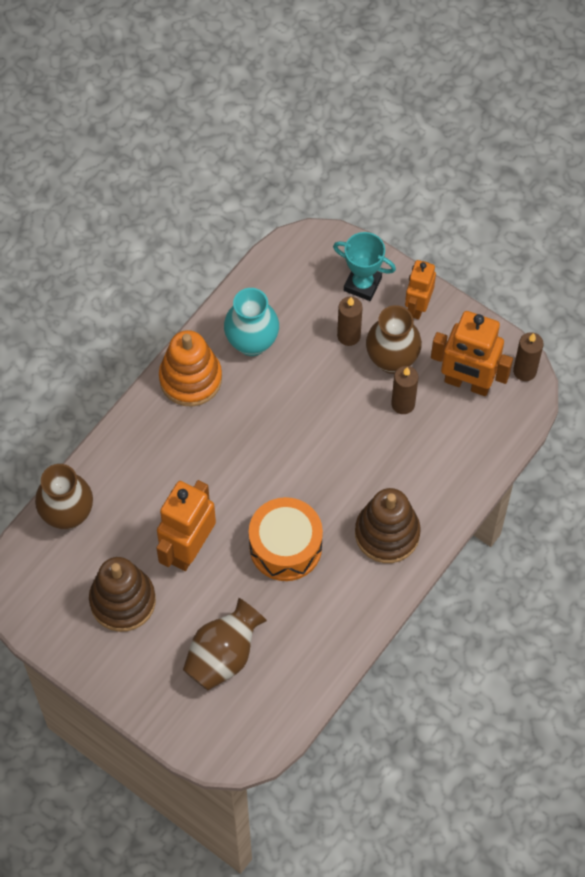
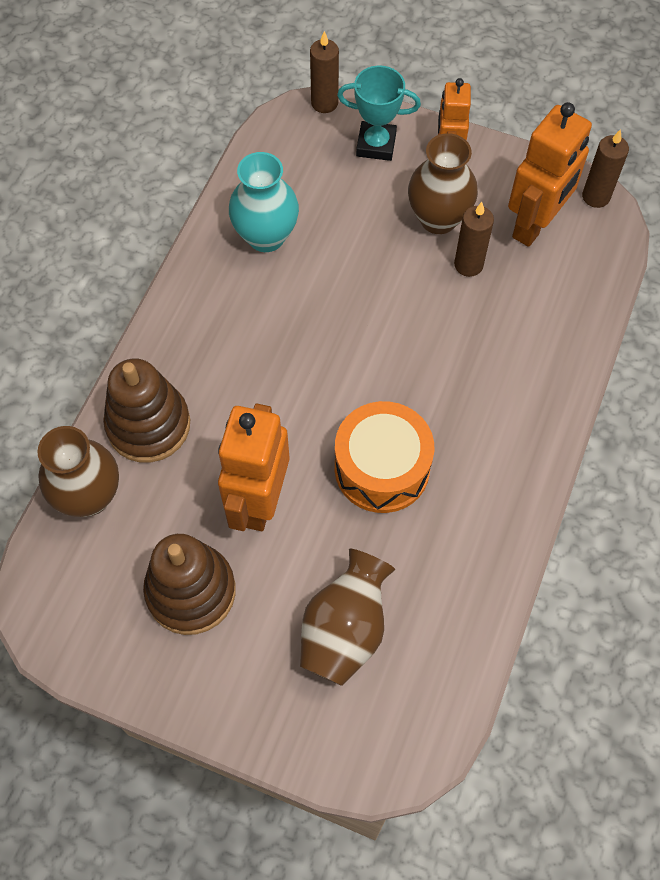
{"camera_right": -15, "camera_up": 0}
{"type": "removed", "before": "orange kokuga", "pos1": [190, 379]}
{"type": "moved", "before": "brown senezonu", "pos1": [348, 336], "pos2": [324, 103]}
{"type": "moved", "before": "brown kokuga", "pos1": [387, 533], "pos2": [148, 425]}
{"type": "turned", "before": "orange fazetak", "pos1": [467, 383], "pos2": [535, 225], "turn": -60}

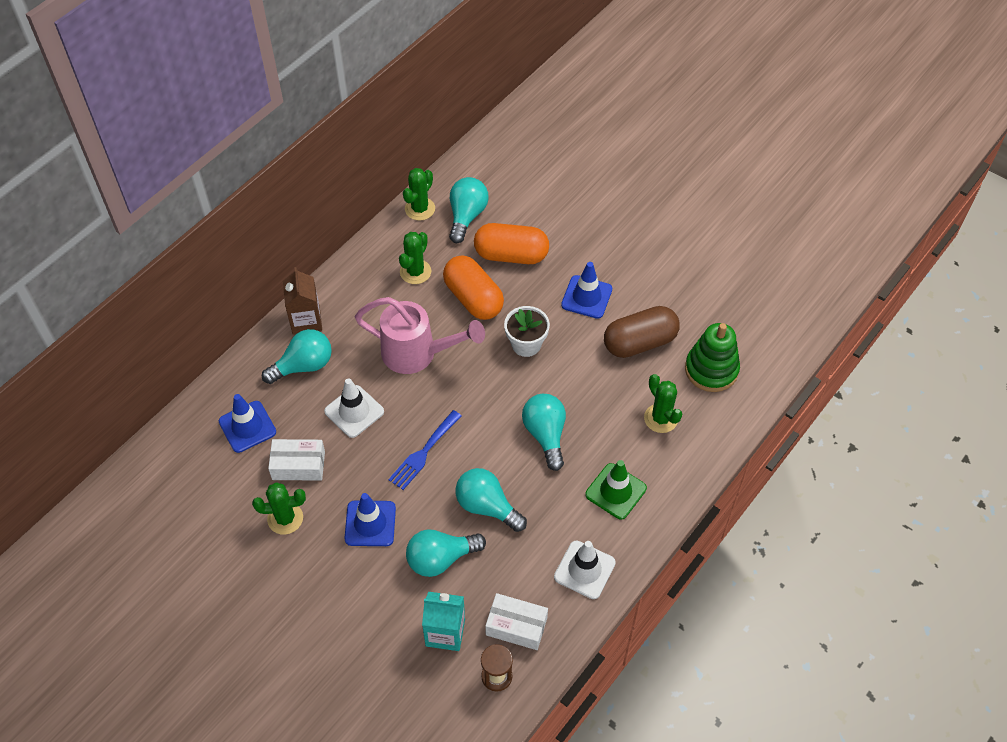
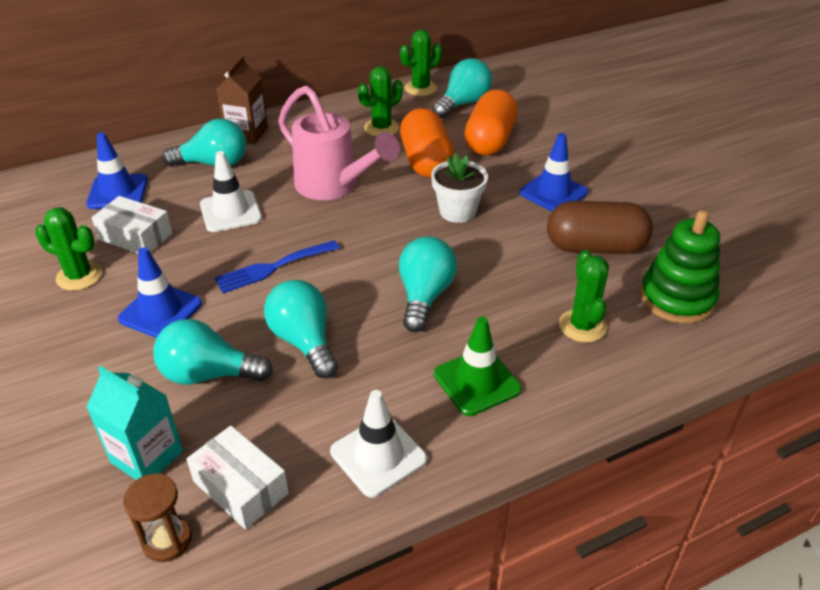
{"camera_right": 25, "camera_up": -15}
{"type": "turned", "before": "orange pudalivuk", "pos1": [511, 255], "pos2": [490, 140], "turn": 75}

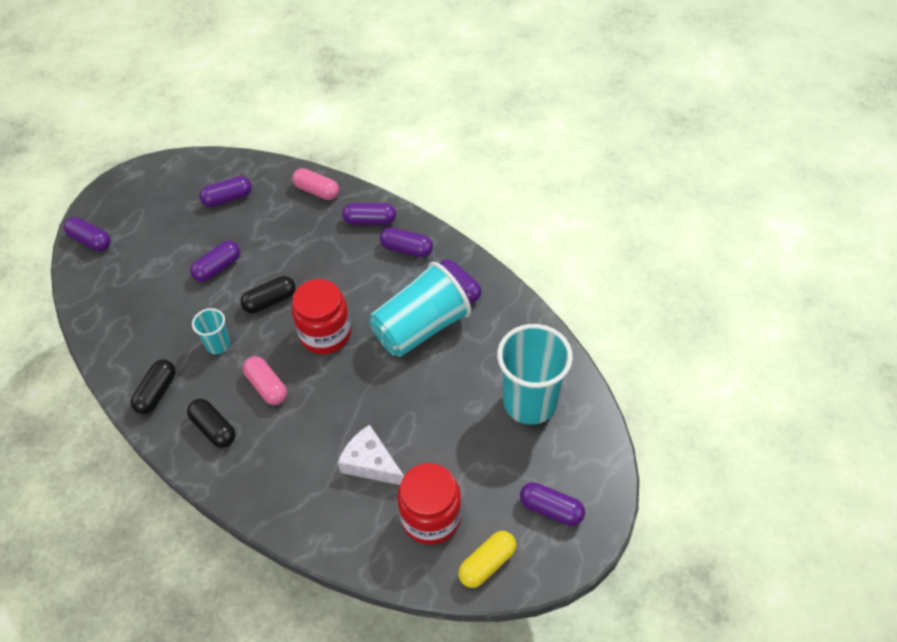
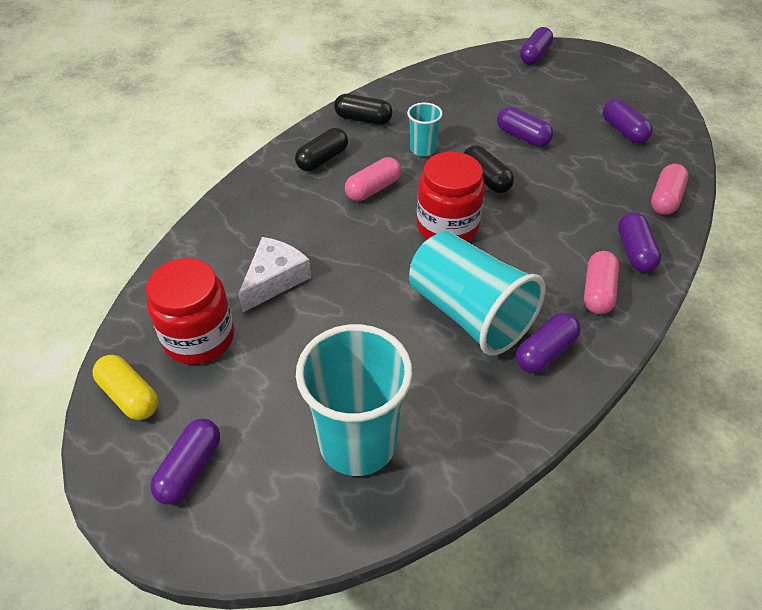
{"camera_right": 85, "camera_up": -5}
{"type": "recoloured", "before": "purple pudalivuk", "after": "pink pudalivuk", "pos1": [407, 249], "pos2": [598, 292]}

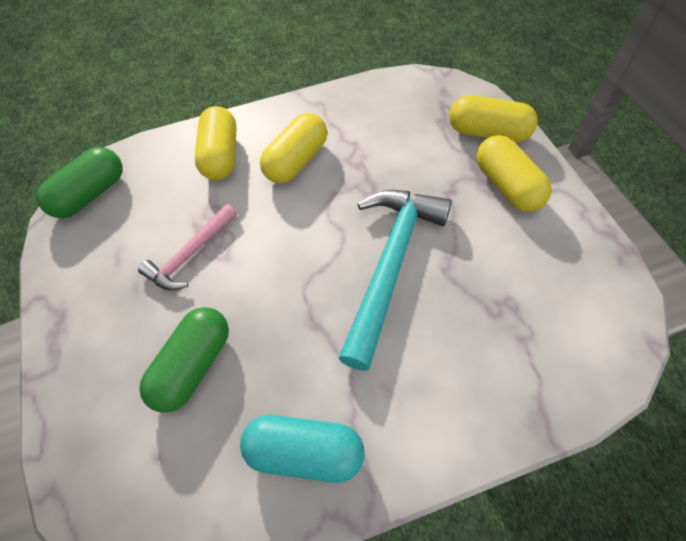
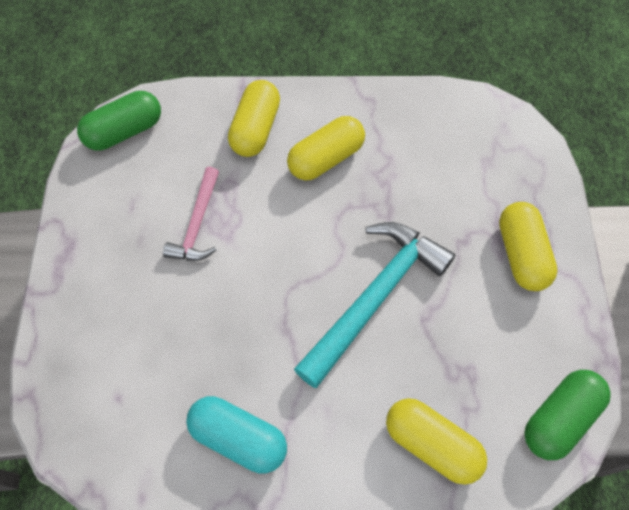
{"camera_right": 15, "camera_up": 5}
{"type": "turned", "before": "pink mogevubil", "pos1": [190, 254], "pos2": [197, 224], "turn": -45}
{"type": "moved", "before": "green pudalivuk", "pos1": [194, 365], "pos2": [559, 418]}
{"type": "moved", "before": "yellow pudalivuk", "pos1": [488, 133], "pos2": [431, 444]}

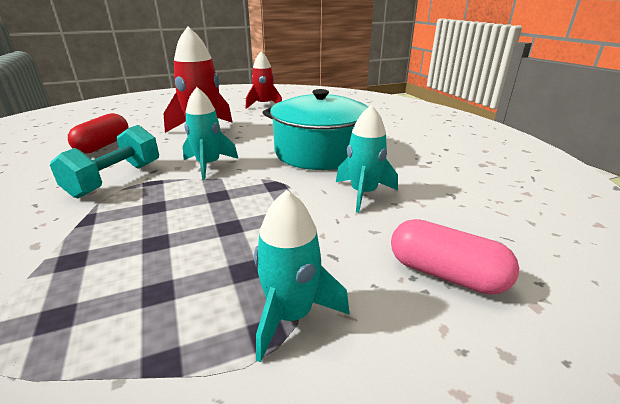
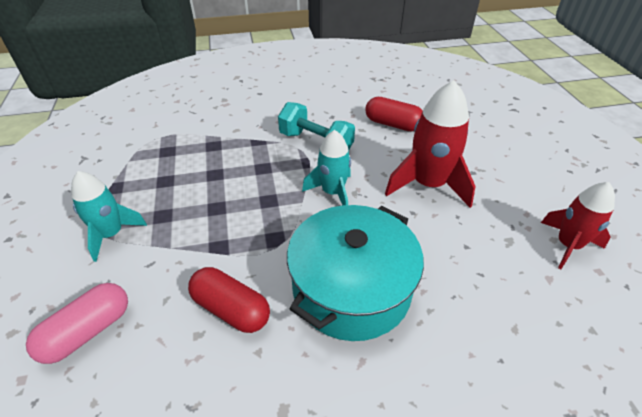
{"camera_right": 100, "camera_up": 15}
{"type": "replaced", "before": "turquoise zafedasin", "after": "red pudalivuk", "pos1": [363, 193], "pos2": [231, 309]}

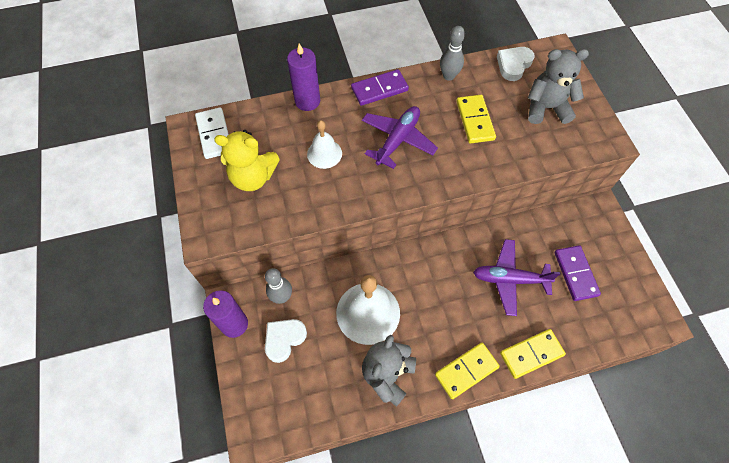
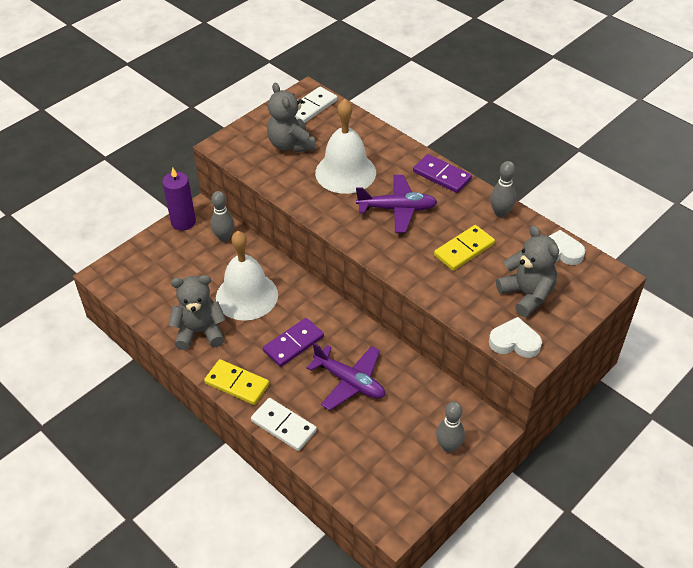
{"camera_right": 60, "camera_up": -15}
{"type": "recoloured", "before": "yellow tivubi", "after": "grey tivubi", "pos1": [253, 177], "pos2": [291, 145]}
{"type": "moved", "before": "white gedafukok", "pos1": [284, 339], "pos2": [514, 342]}
{"type": "removed", "before": "purple senezonu", "pos1": [307, 101]}
{"type": "resized", "before": "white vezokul", "pos1": [324, 153], "pos2": [345, 172], "scale": 1.81}
{"type": "turned", "before": "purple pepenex", "pos1": [510, 279], "pos2": [349, 381], "turn": 150}
{"type": "recoloured", "before": "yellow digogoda", "after": "white digogoda", "pos1": [531, 354], "pos2": [283, 426]}
{"type": "moved", "before": "purple digogoda", "pos1": [575, 274], "pos2": [293, 344]}
{"type": "added", "after": "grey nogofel", "pos2": [448, 446]}

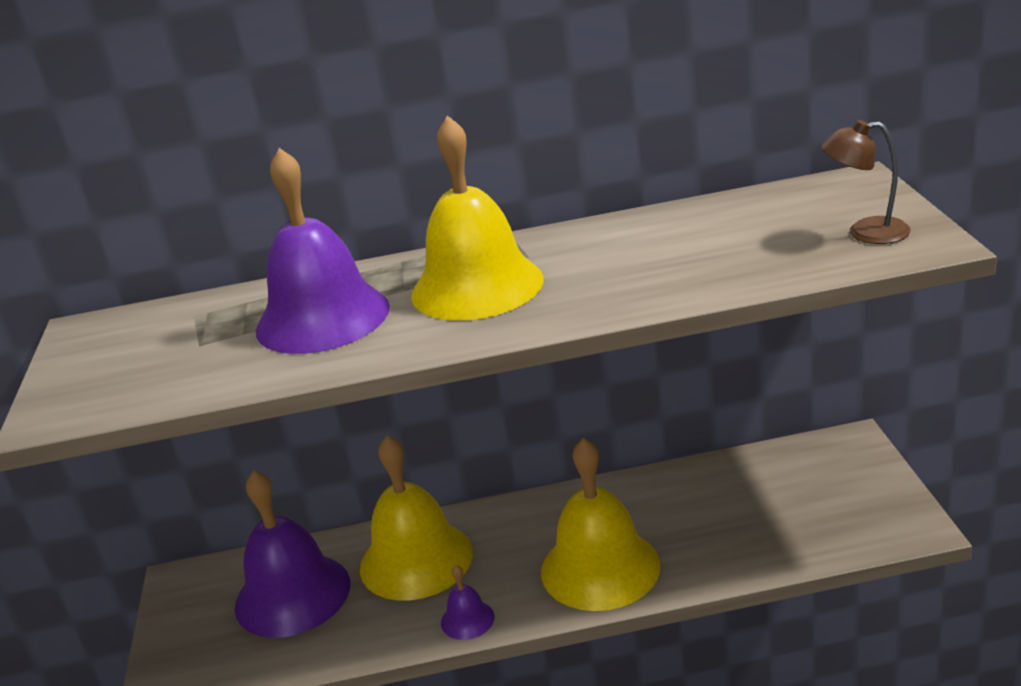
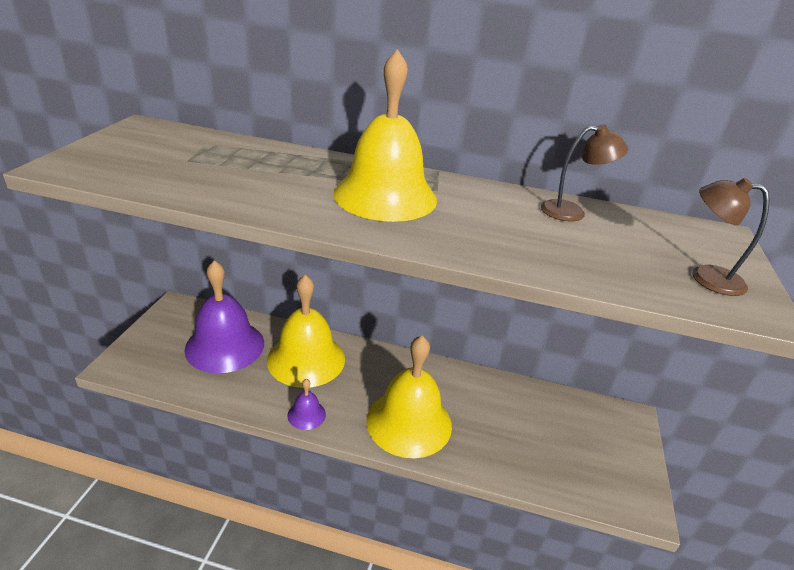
{"camera_right": 15, "camera_up": 5}
{"type": "removed", "before": "purple vezokul", "pos1": [322, 318]}
{"type": "added", "after": "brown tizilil", "pos2": [572, 212]}

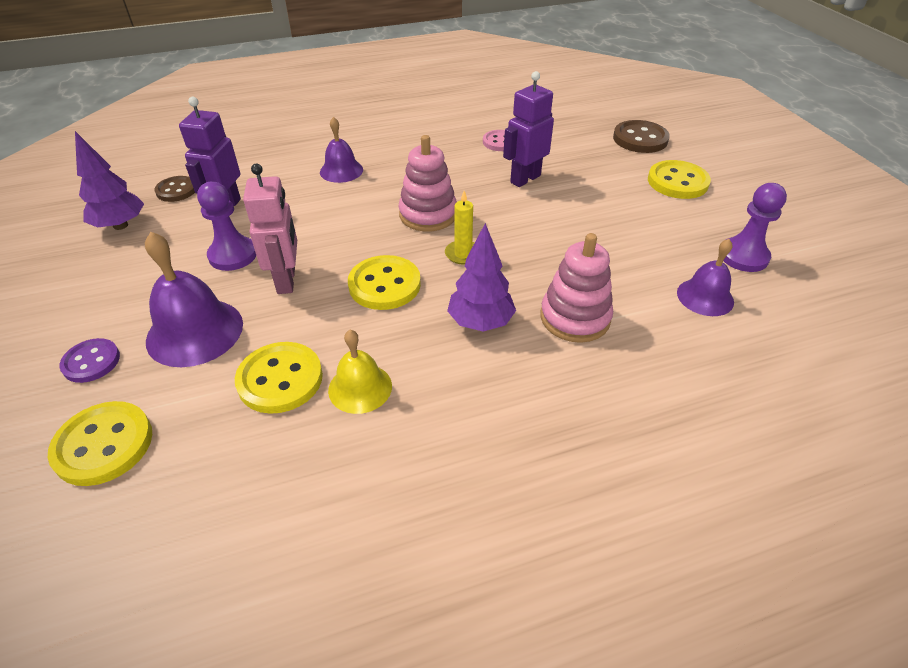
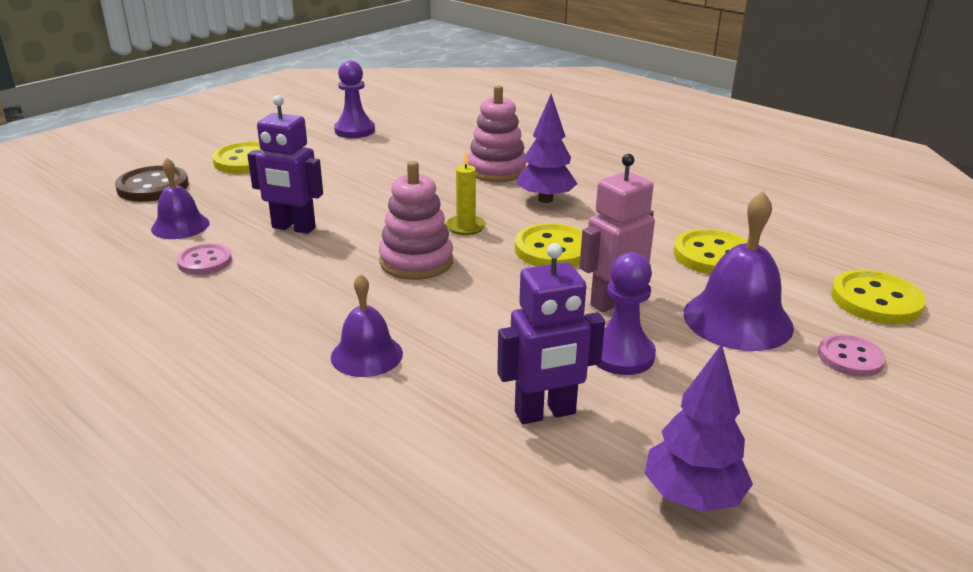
{"camera_right": -120, "camera_up": -15}
{"type": "recoloured", "before": "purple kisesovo", "after": "pink kisesovo", "pos1": [91, 362], "pos2": [850, 358]}
{"type": "removed", "before": "brown kisesovo", "pos1": [176, 190]}
{"type": "removed", "before": "yellow vezokul", "pos1": [360, 388]}
{"type": "moved", "before": "purple vezokul", "pos1": [705, 297], "pos2": [180, 226]}

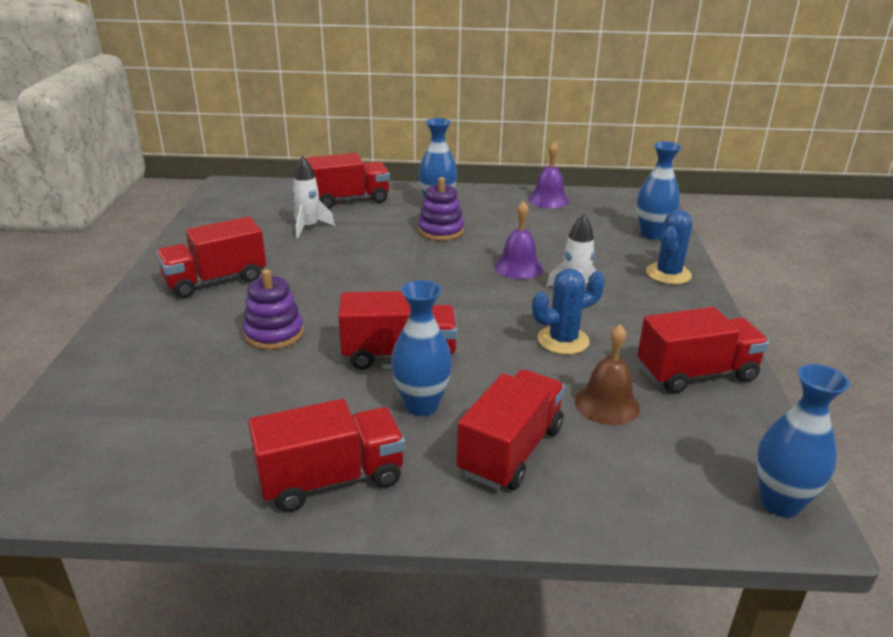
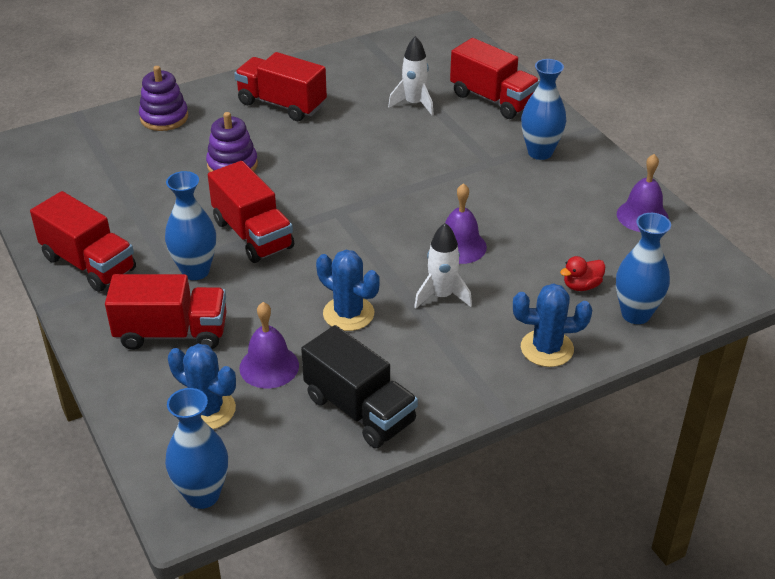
{"camera_right": 60, "camera_up": 10}
{"type": "moved", "before": "purple kokuga", "pos1": [441, 231], "pos2": [164, 118]}
{"type": "recoloured", "before": "brown vezokul", "after": "purple vezokul", "pos1": [607, 404], "pos2": [269, 366]}
{"type": "recoloured", "before": "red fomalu", "after": "black fomalu", "pos1": [696, 374], "pos2": [359, 410]}
{"type": "added", "after": "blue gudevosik", "pos2": [207, 410]}
{"type": "added", "after": "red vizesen", "pos2": [581, 286]}

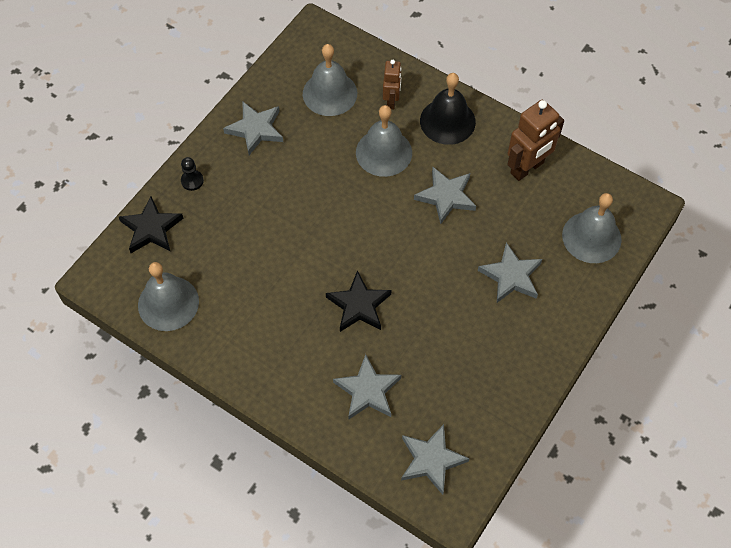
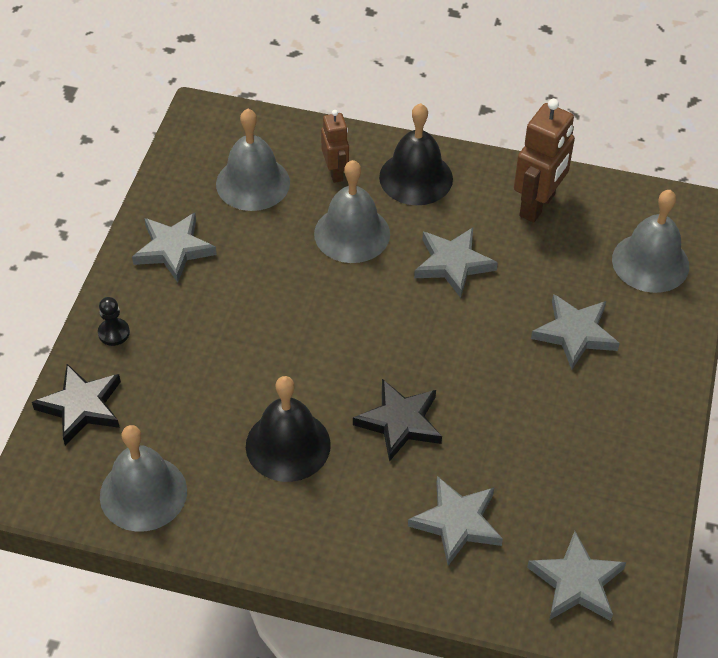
{"camera_right": -20, "camera_up": -10}
{"type": "added", "after": "black vezokul", "pos2": [288, 445]}

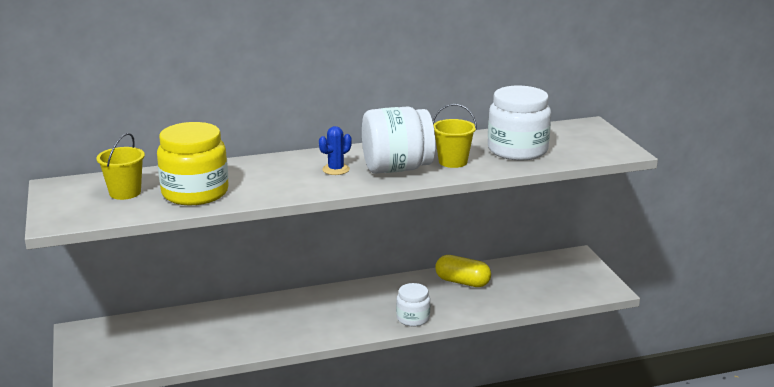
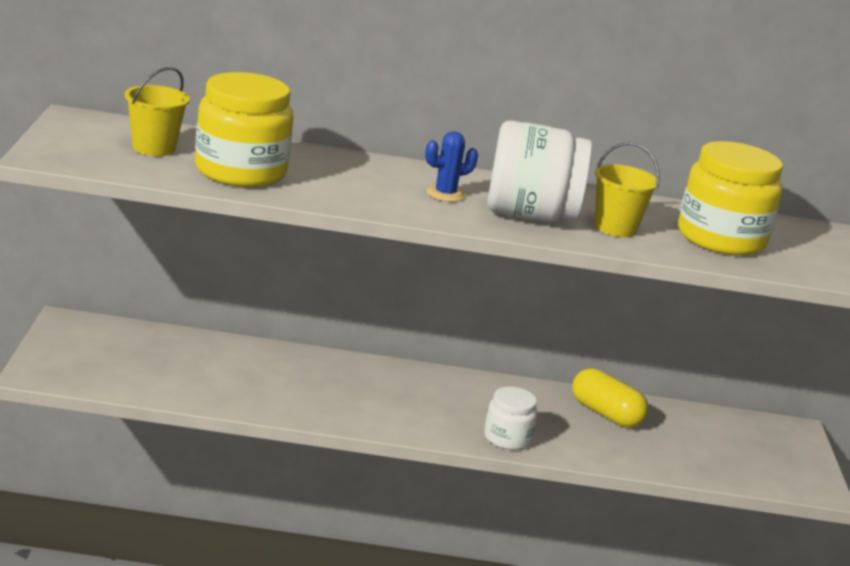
{"camera_right": 15, "camera_up": 0}
{"type": "recoloured", "before": "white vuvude", "after": "yellow vuvude", "pos1": [517, 150], "pos2": [721, 239]}

